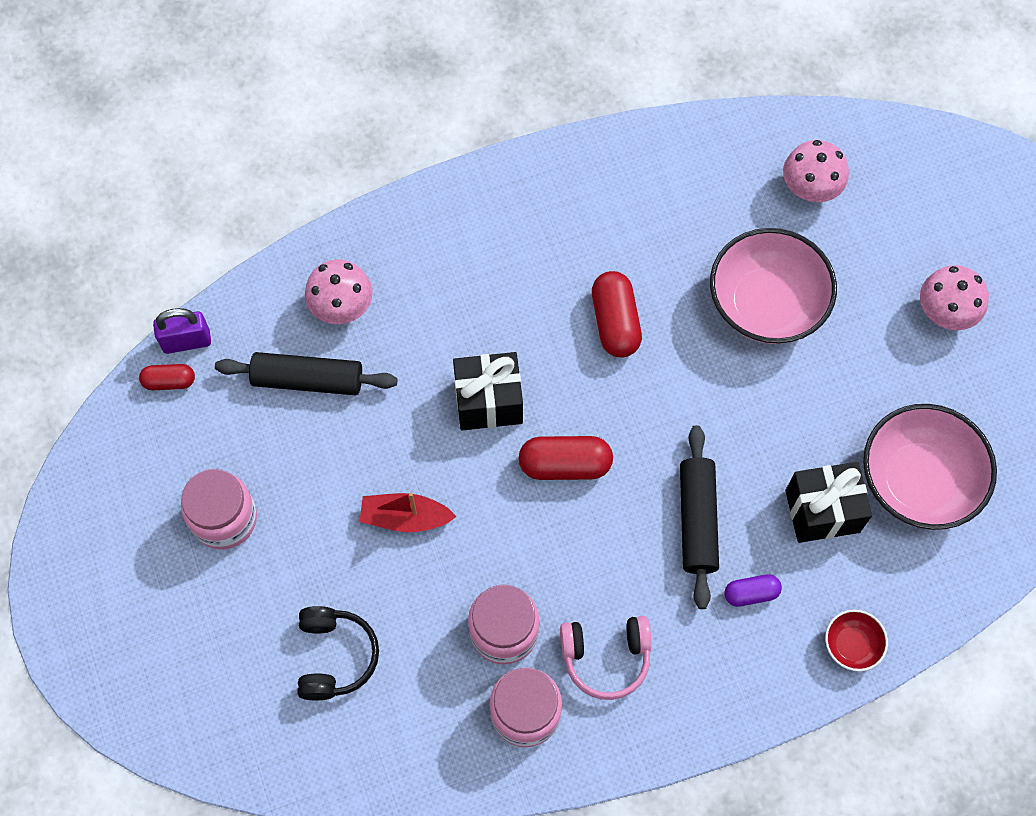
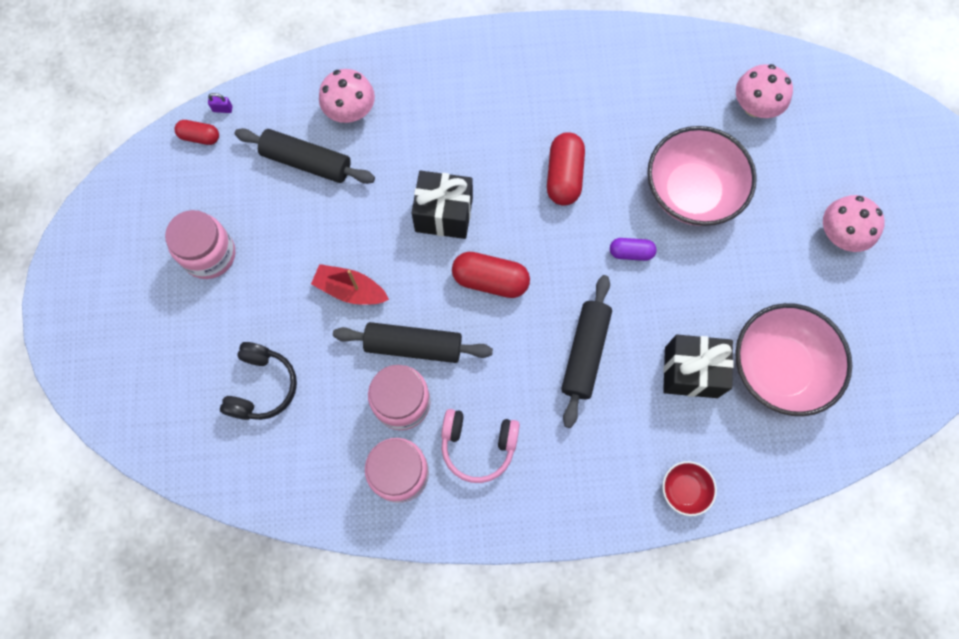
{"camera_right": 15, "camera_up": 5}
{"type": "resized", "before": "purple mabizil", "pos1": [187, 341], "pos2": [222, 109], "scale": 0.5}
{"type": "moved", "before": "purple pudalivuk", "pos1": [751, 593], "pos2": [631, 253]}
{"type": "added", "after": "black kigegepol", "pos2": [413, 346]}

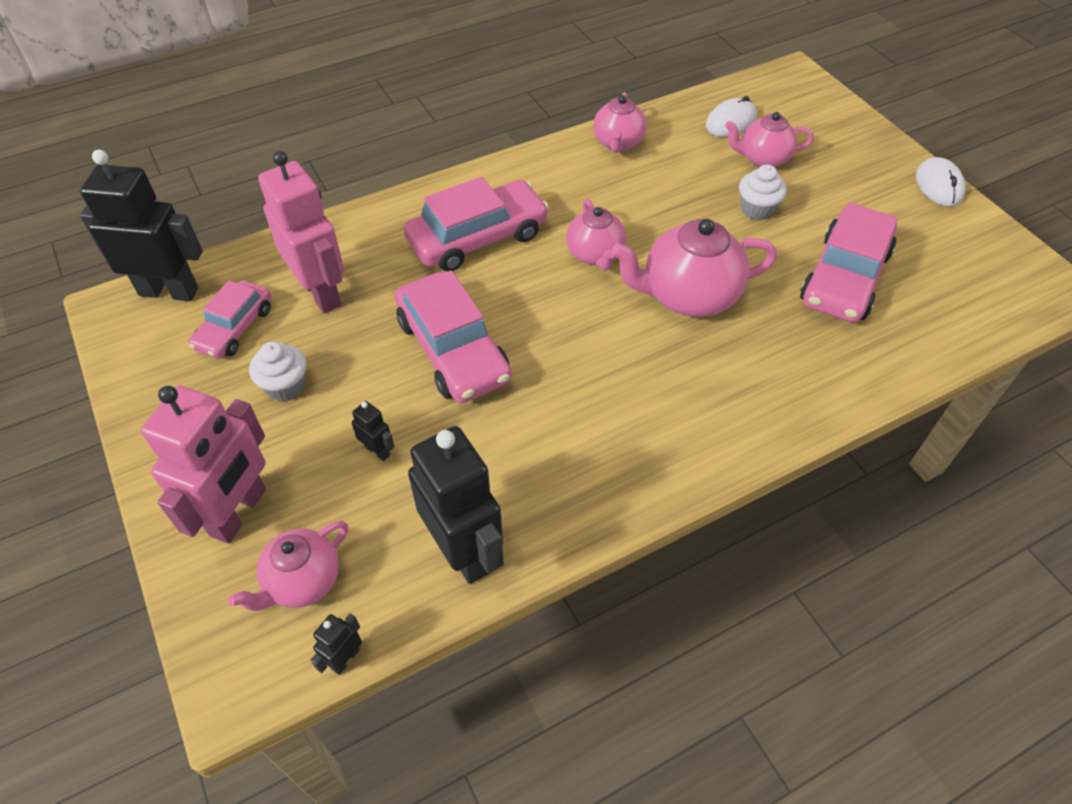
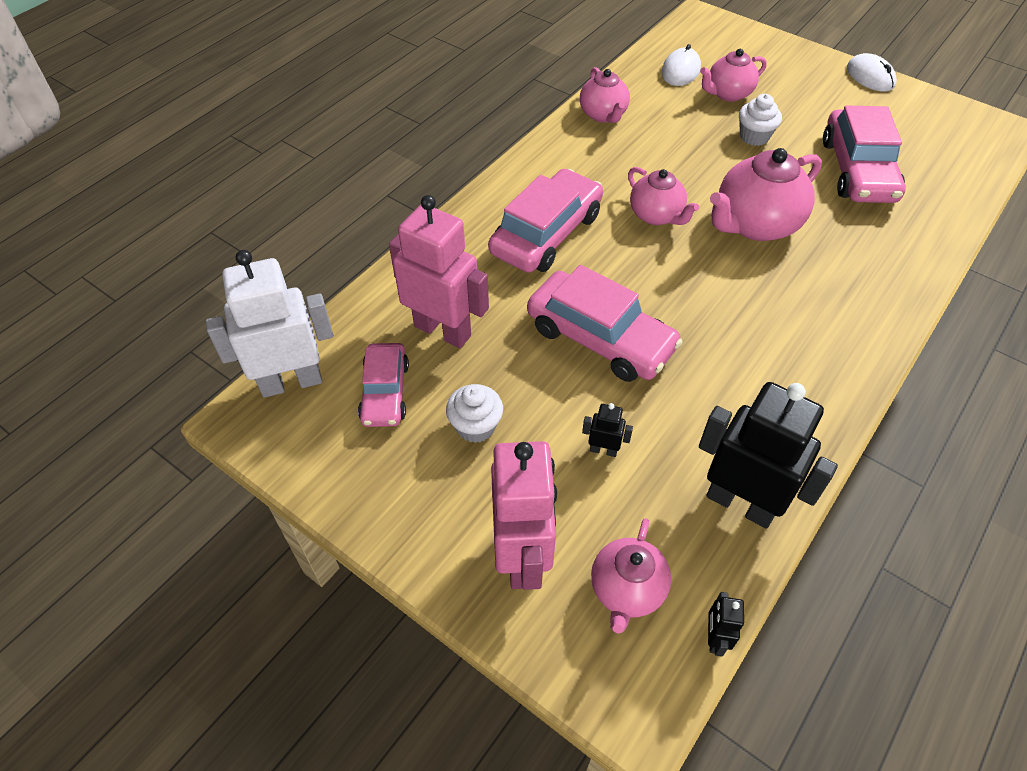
{"camera_right": -25, "camera_up": 0}
{"type": "recoloured", "before": "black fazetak", "after": "white fazetak", "pos1": [169, 291], "pos2": [291, 382]}

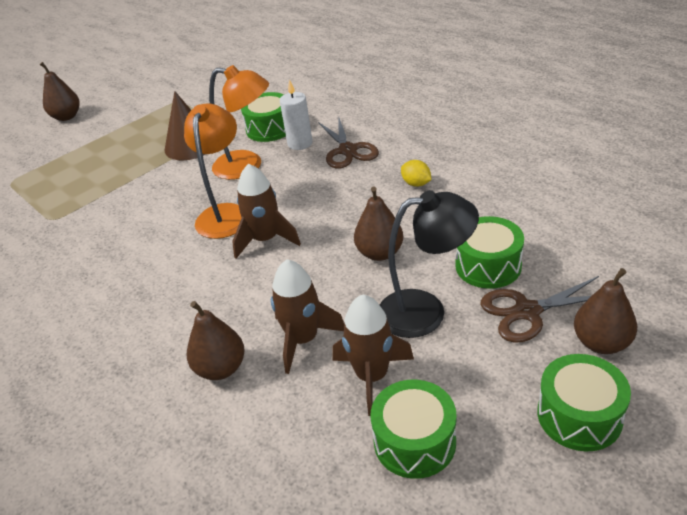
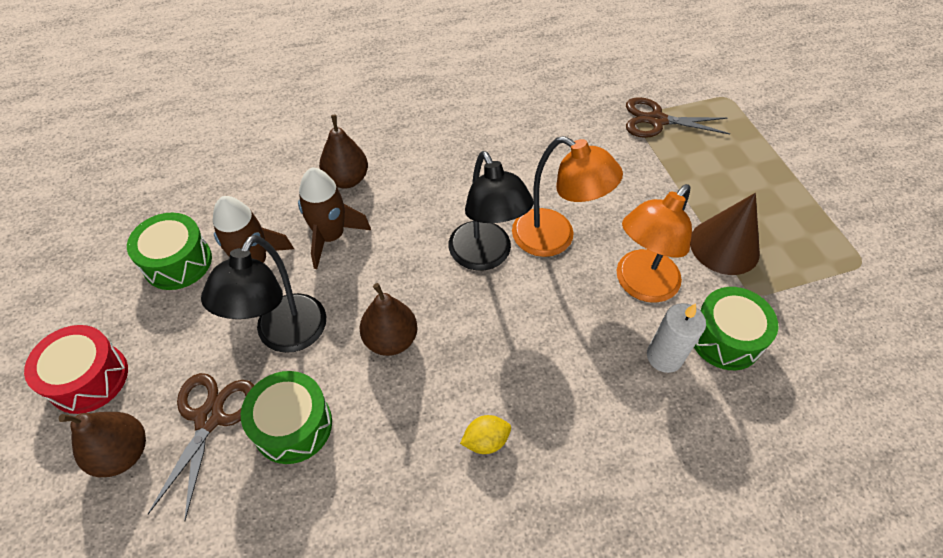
{"camera_right": 110, "camera_up": 15}
{"type": "removed", "before": "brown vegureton", "pos1": [66, 117]}
{"type": "replaced", "before": "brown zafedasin", "after": "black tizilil", "pos1": [265, 240], "pos2": [485, 256]}
{"type": "moved", "before": "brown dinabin", "pos1": [347, 150], "pos2": [656, 120]}
{"type": "recoloured", "before": "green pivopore", "after": "red pivopore", "pos1": [579, 416], "pos2": [89, 378]}

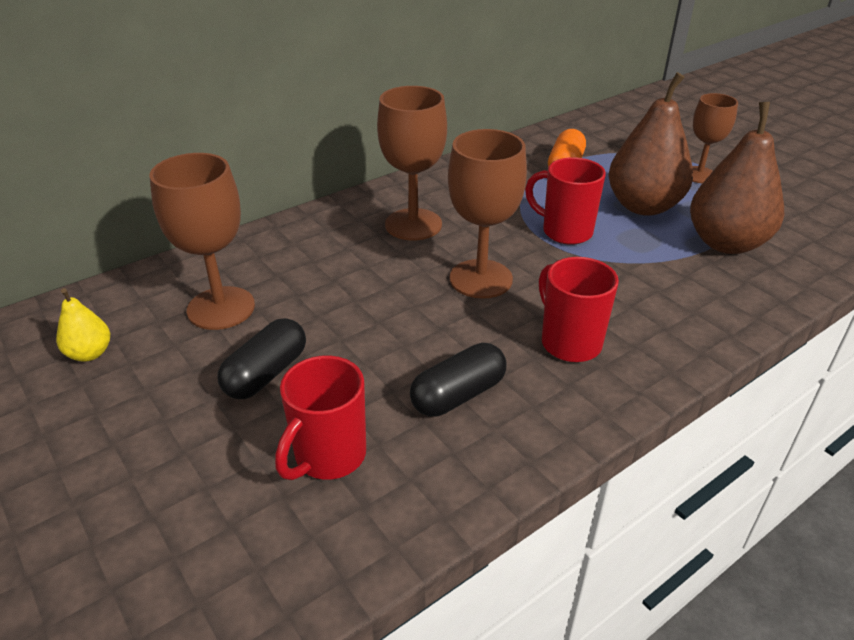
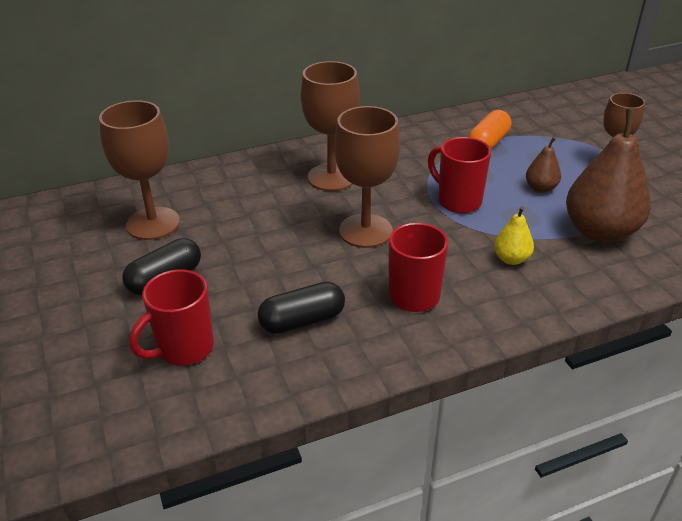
{"camera_right": 15, "camera_up": 0}
{"type": "moved", "before": "yellow vegureton", "pos1": [90, 353], "pos2": [511, 259]}
{"type": "resized", "before": "brown vegureton", "pos1": [643, 206], "pos2": [540, 188], "scale": 0.47}

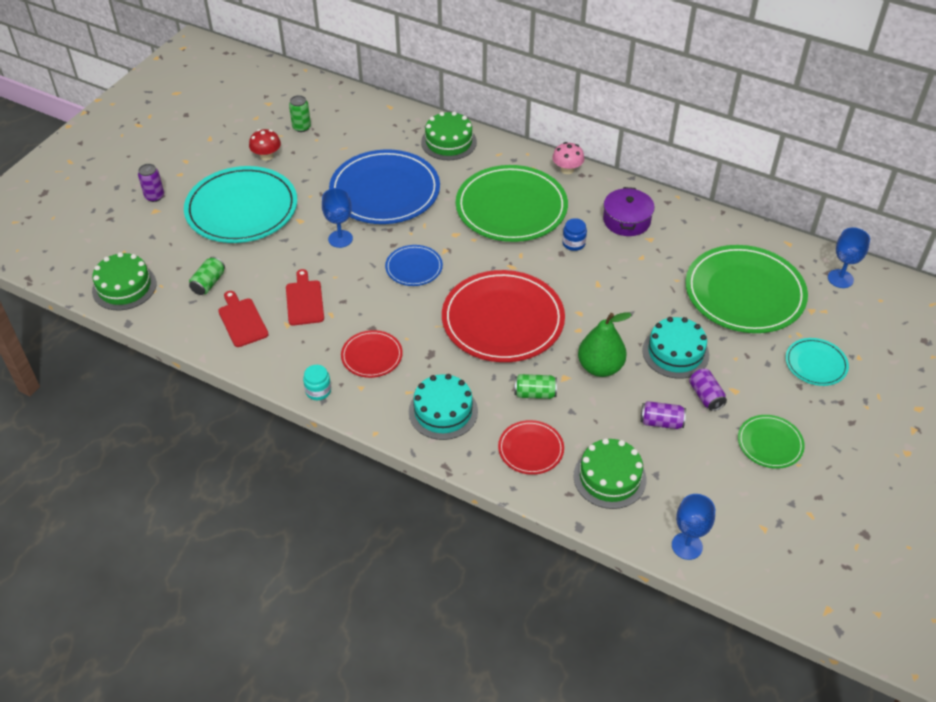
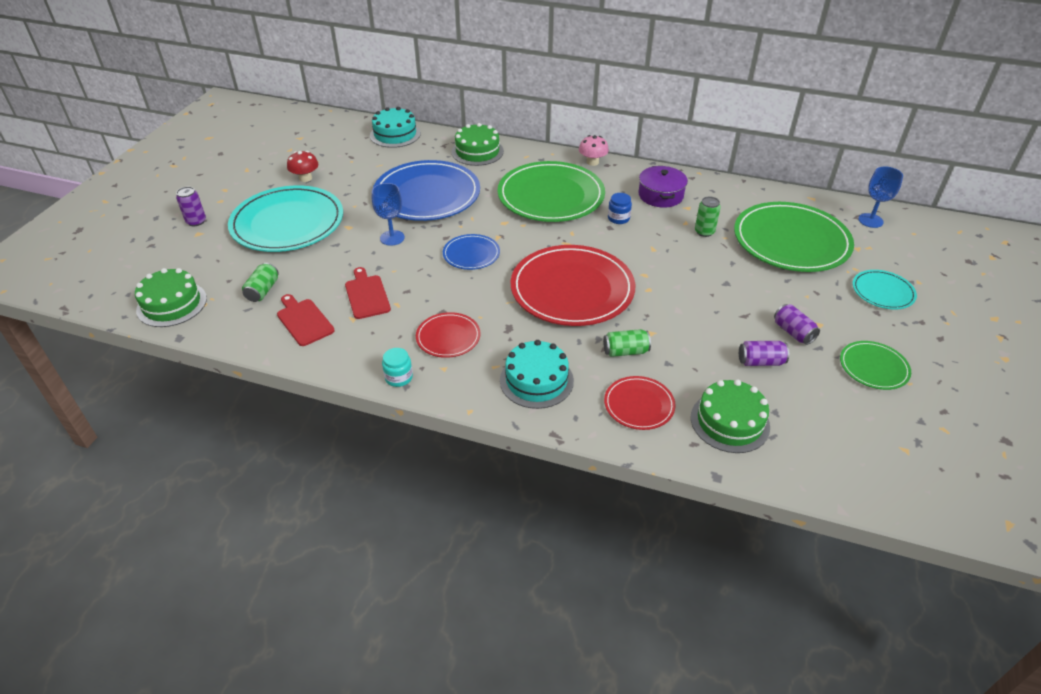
{"camera_right": -10, "camera_up": -5}
{"type": "moved", "before": "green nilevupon", "pos1": [301, 127], "pos2": [704, 232]}
{"type": "removed", "before": "green vegureton", "pos1": [600, 367]}
{"type": "moved", "before": "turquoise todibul", "pos1": [675, 352], "pos2": [395, 134]}
{"type": "removed", "before": "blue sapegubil", "pos1": [687, 546]}

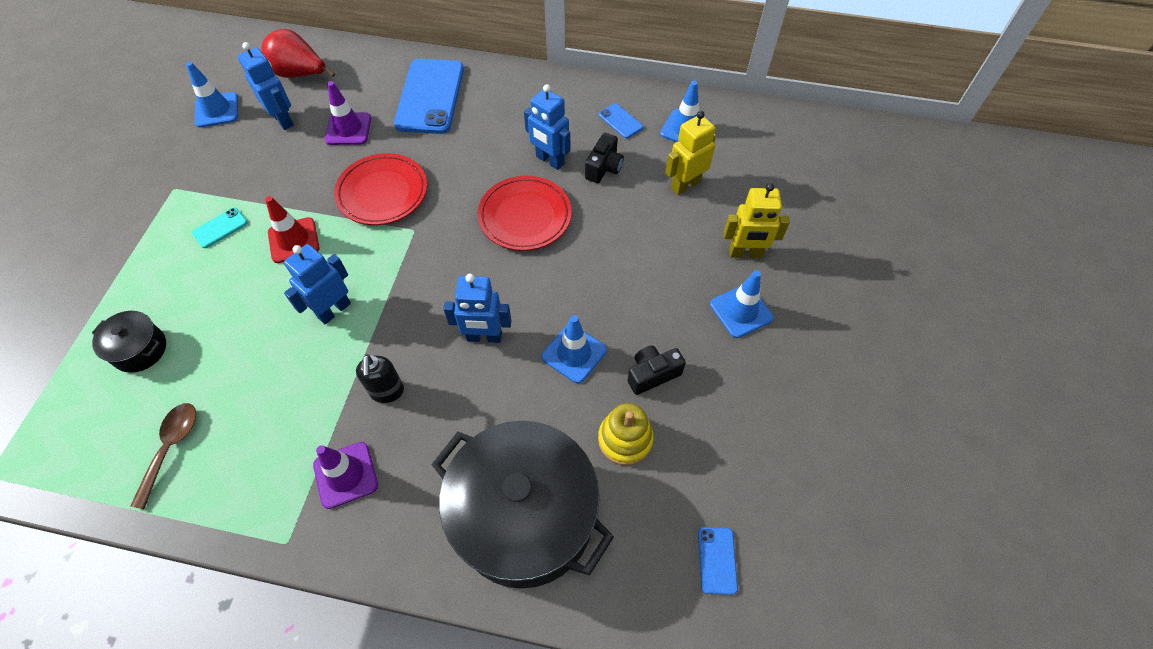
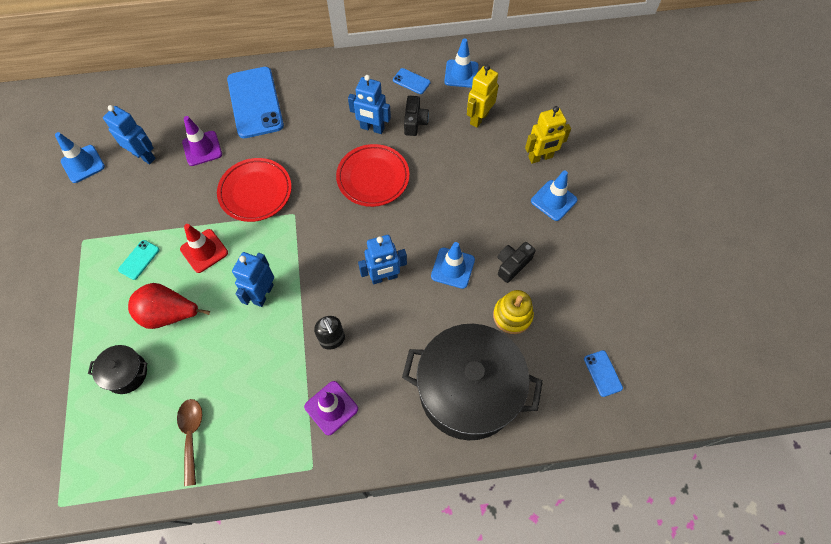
{"camera_right": -20, "camera_up": 5}
{"type": "moved", "before": "red vegureton", "pos1": [300, 74], "pos2": [169, 314]}

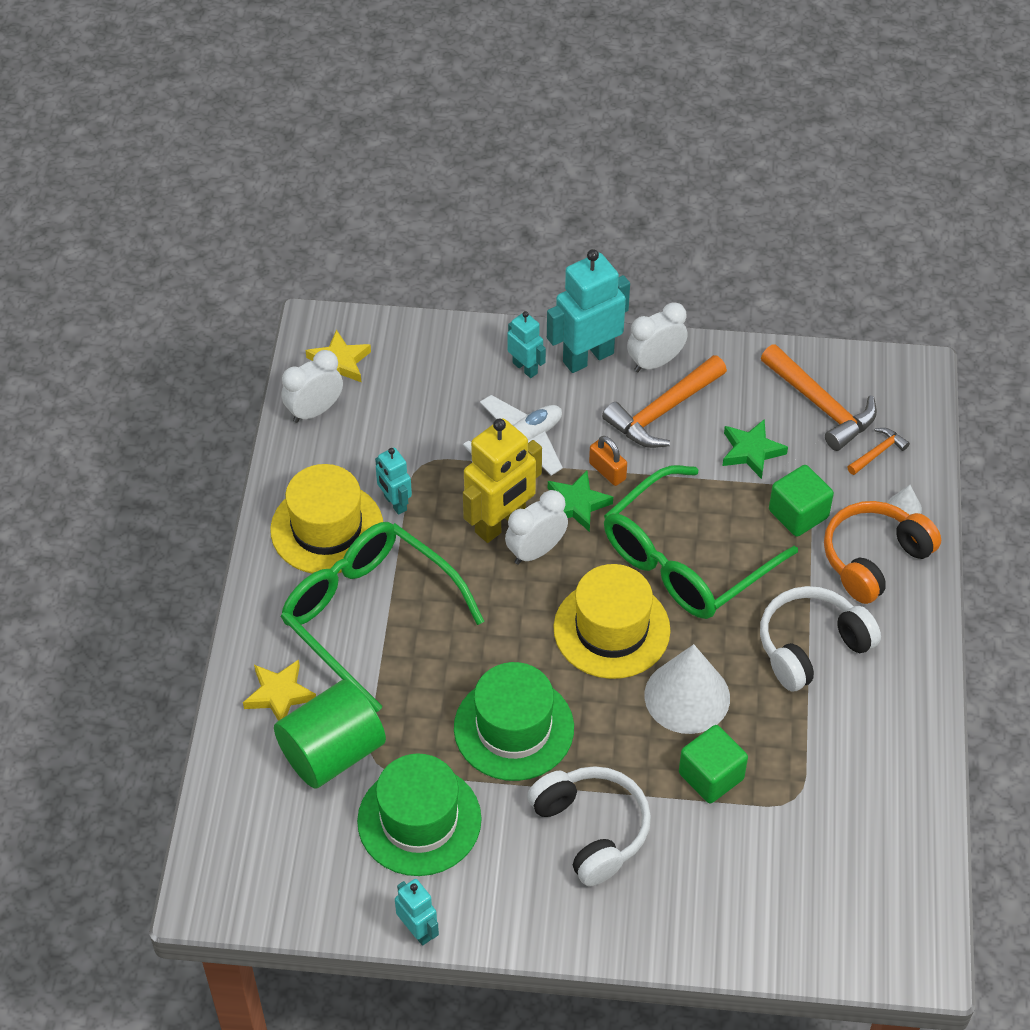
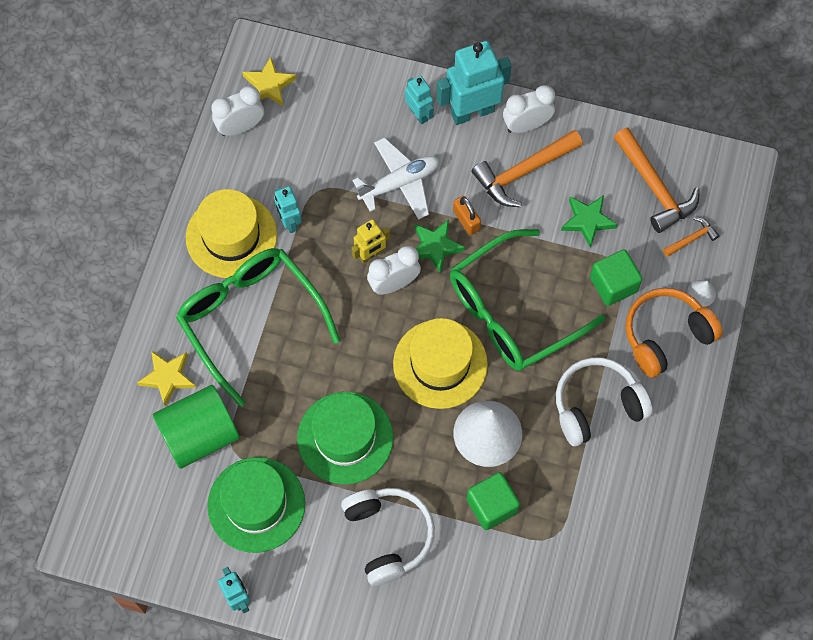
{"camera_right": 10, "camera_up": 15}
{"type": "resized", "before": "yellow fazetak", "pos1": [500, 524], "pos2": [370, 254], "scale": 0.54}

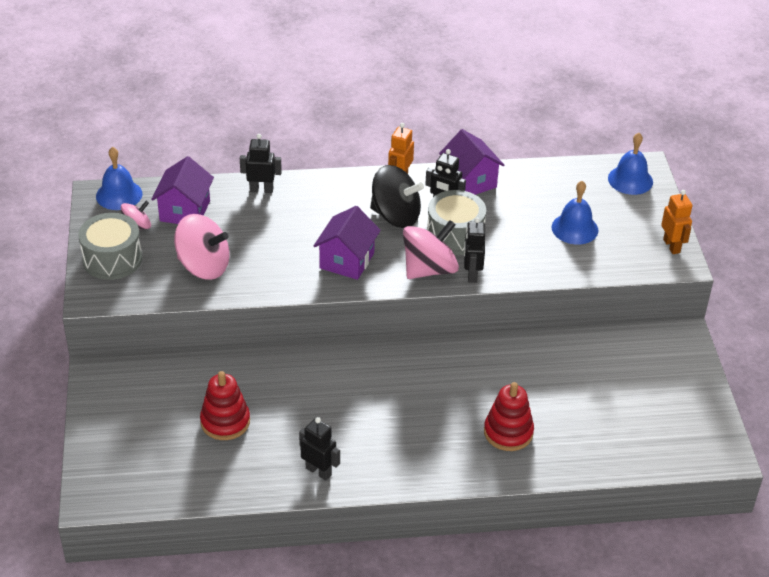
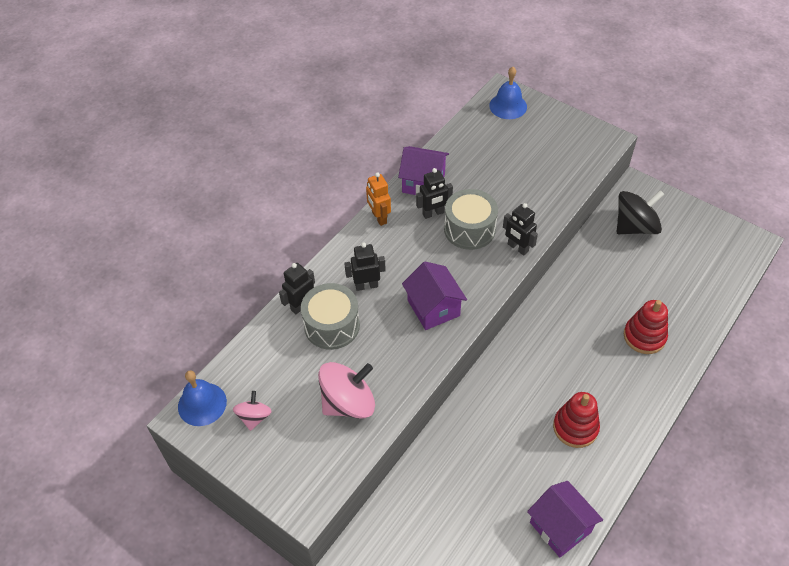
{"camera_right": -45, "camera_up": 10}
{"type": "moved", "before": "grey pivopore", "pos1": [112, 259], "pos2": [332, 325]}
{"type": "moved", "before": "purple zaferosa", "pos1": [185, 211], "pos2": [560, 527]}
{"type": "moved", "before": "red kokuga", "pos1": [225, 422], "pos2": [575, 427]}
{"type": "moved", "before": "black fazetak", "pos1": [319, 471], "pos2": [366, 285]}
{"type": "moved", "before": "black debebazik", "pos1": [395, 216], "pos2": [635, 227]}
{"type": "removed", "before": "pink debebazik", "pos1": [429, 269]}
{"type": "removed", "before": "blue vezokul", "pos1": [574, 228]}
{"type": "removed", "before": "orange fazetak", "pos1": [672, 246]}

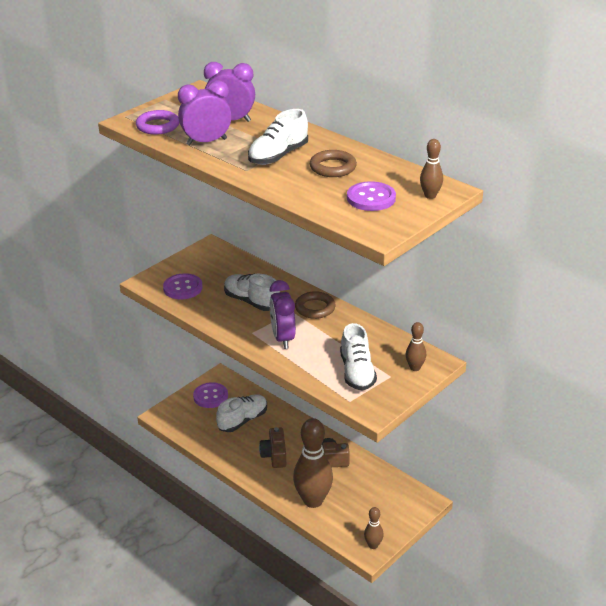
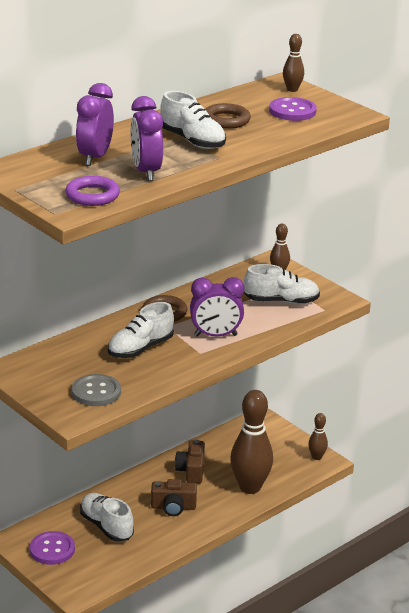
{"camera_right": -85, "camera_up": -5}
{"type": "recoloured", "before": "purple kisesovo", "after": "grey kisesovo", "pos1": [183, 288], "pos2": [96, 392]}

